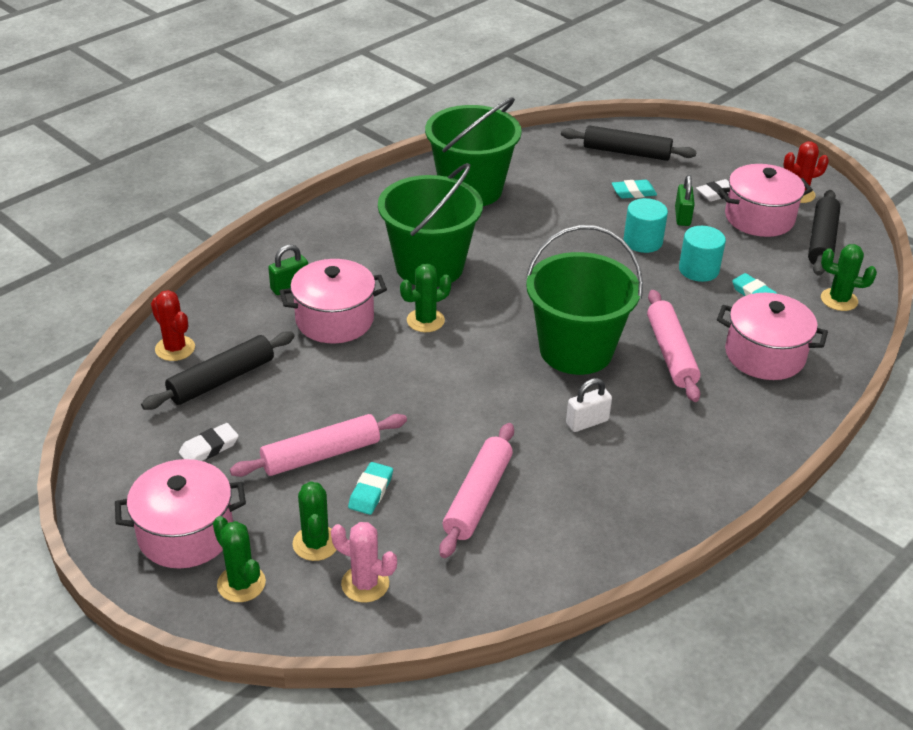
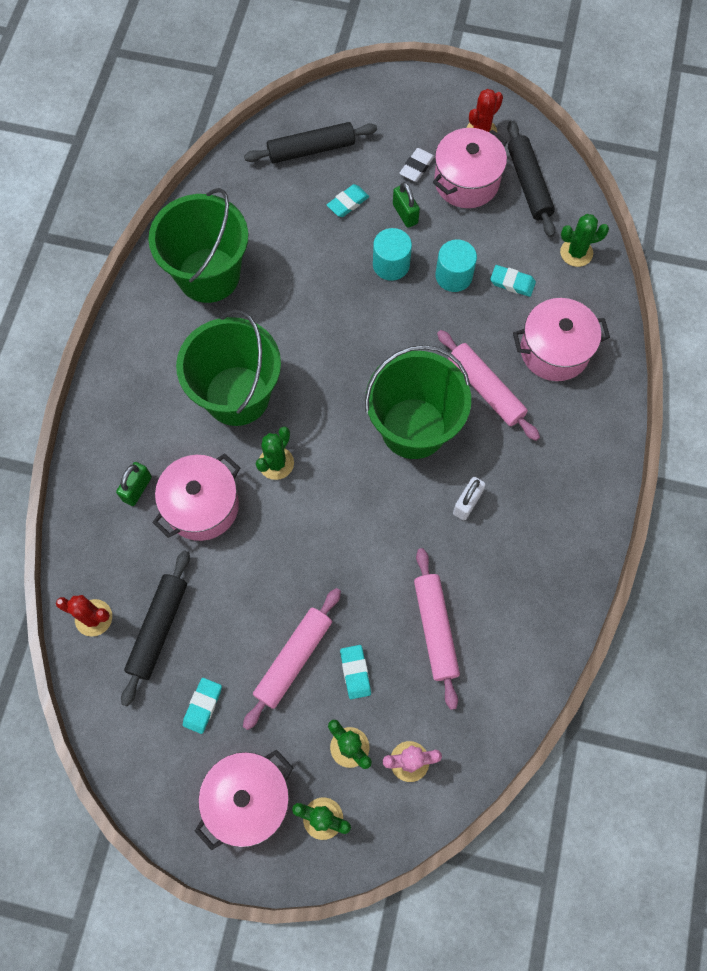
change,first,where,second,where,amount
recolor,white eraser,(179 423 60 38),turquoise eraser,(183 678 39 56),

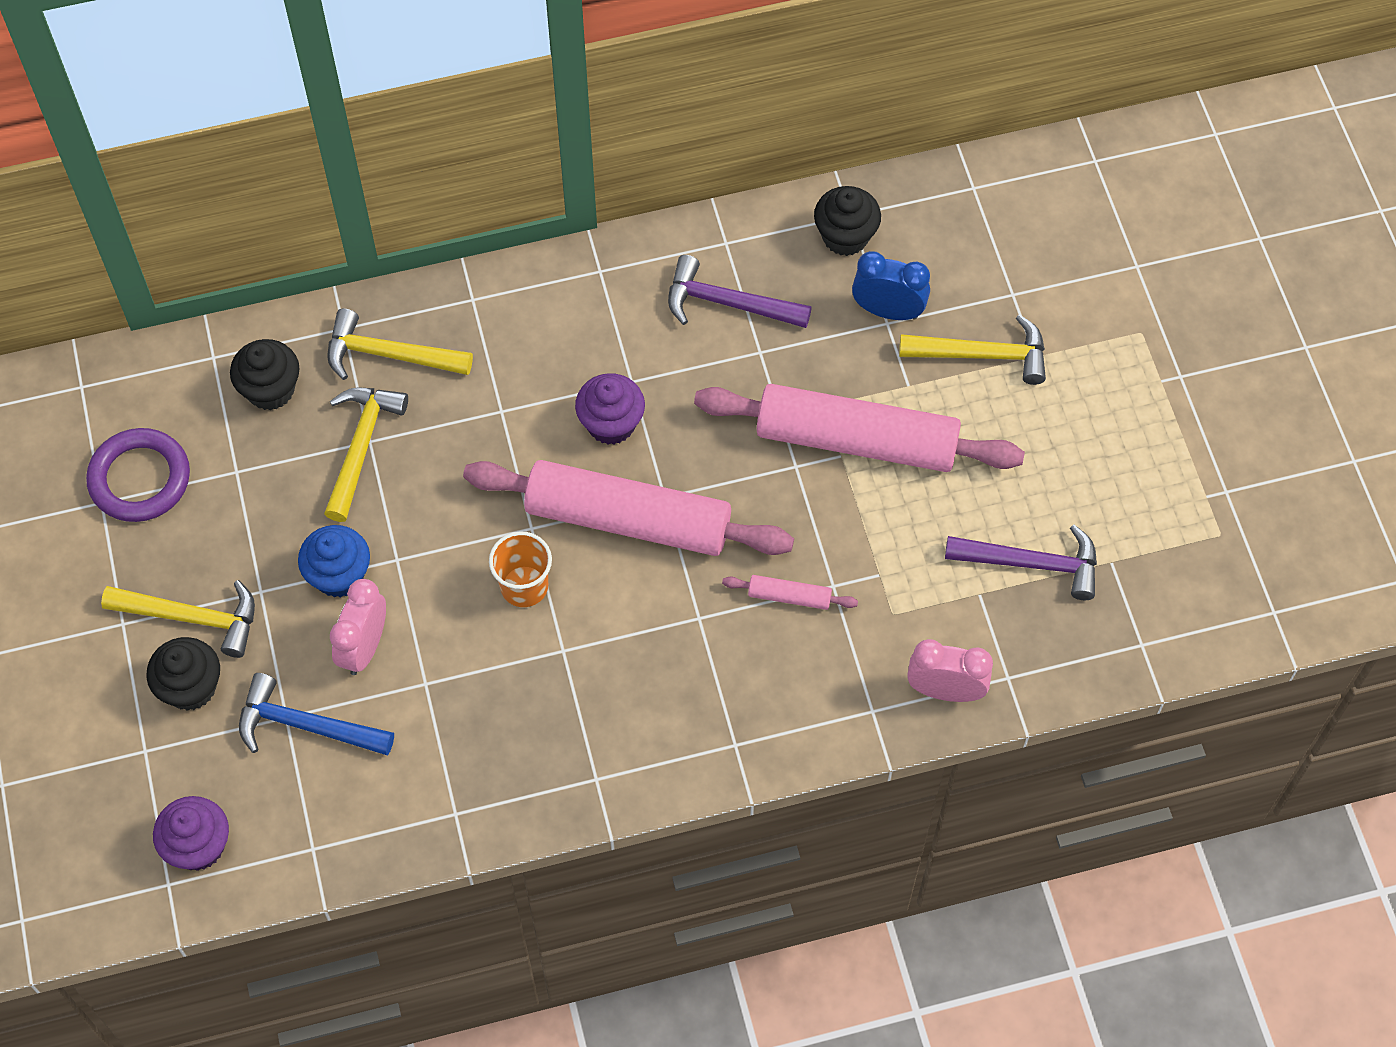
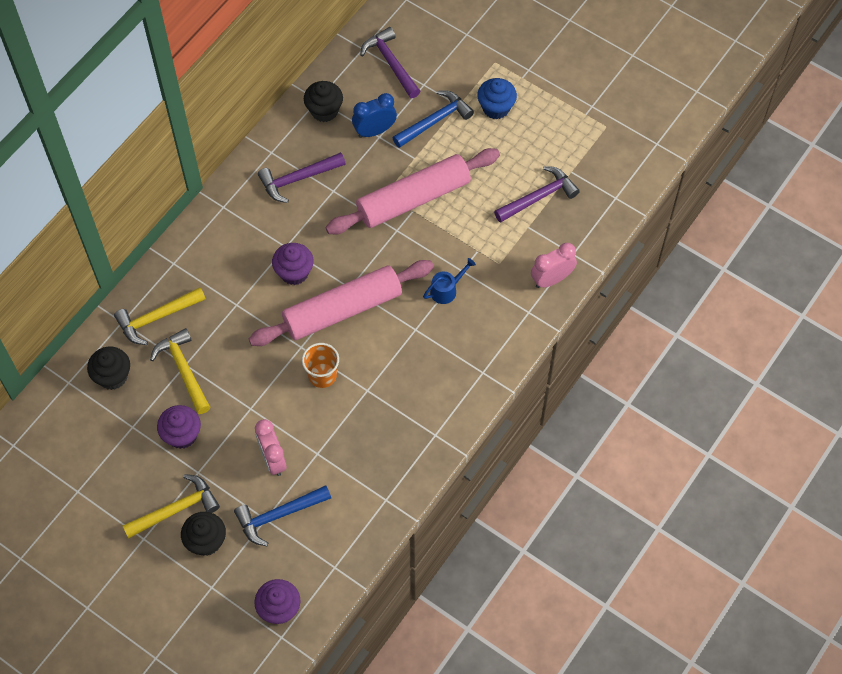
change,first,where,second,where,amount
insert,,,purple cupcake,(157 405 44 44),
insert,,,purple hammer,(360 27 60 71),
recolor,yellow hammer,(899 314 147 71),blue hammer,(392 90 82 58),
replace,pink rolling pin,(722 575 136 35),blue watering can,(423 258 53 46),
move,blue cupcake,(298 525 72 73),,(477 78 40 41),
delete,purple ring,(86 428 104 94),,,

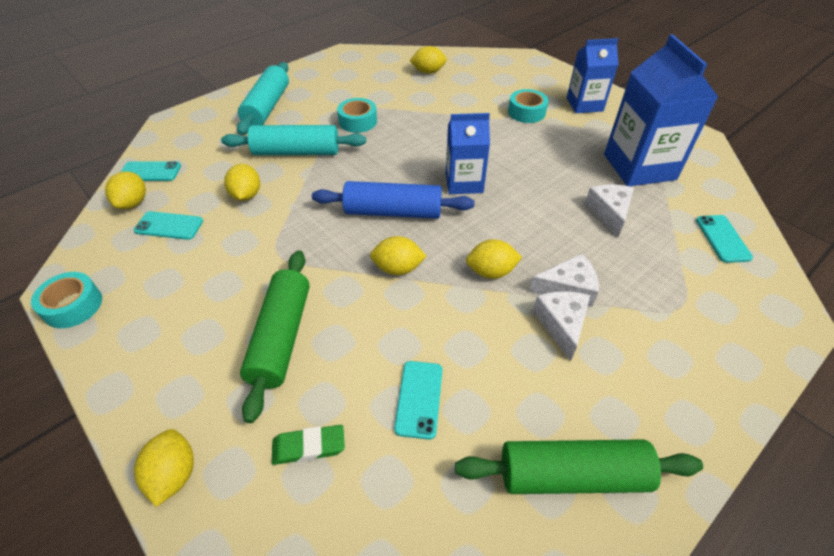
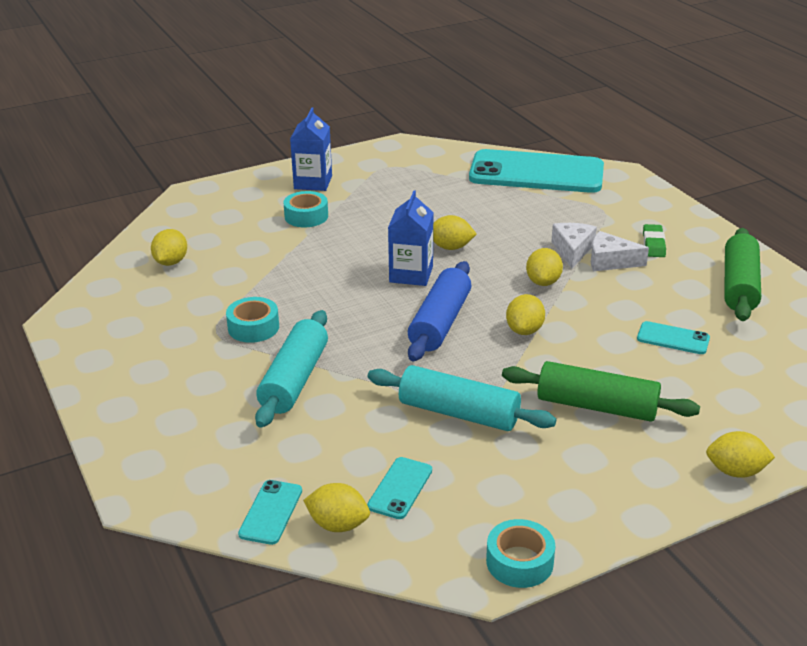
change,first,where,second,where,amount
move,turquoise rolling pin,(237 62 52 73),,(368 365 188 66),
move,yellow lemon,(224 164 36 37),,(433 215 44 35),
resize,turquoise phone,(696 215 57 48),,(469 149 135 44),x2.44
move,green eraser,(272 425 73 40),,(643 224 23 33),
delete,white cheese,(585 185 49 52),,,
delete,blue carton,(604 34 114 152),,,

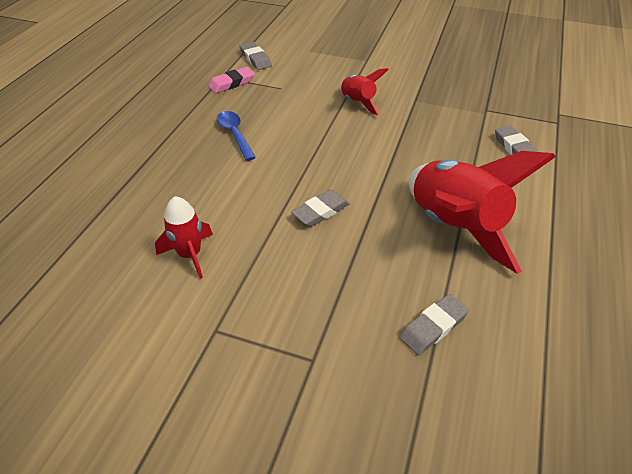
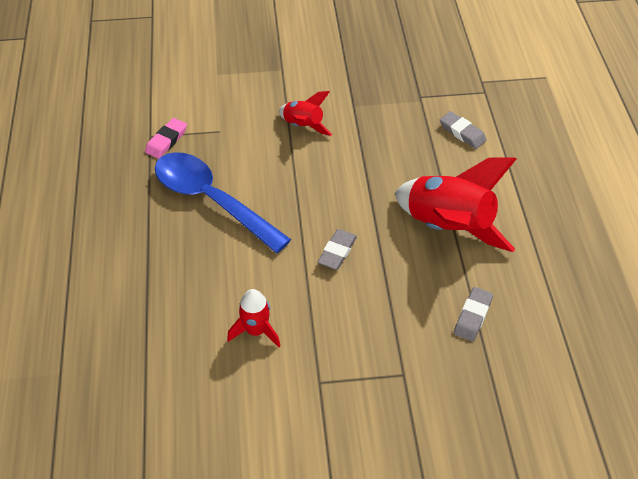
change,first,where,second,where,amount
resize,blue spoon,(217 111 39 50),,(155 152 136 101),x2.08
delete,grey eraser,(240 42 32 28),,,

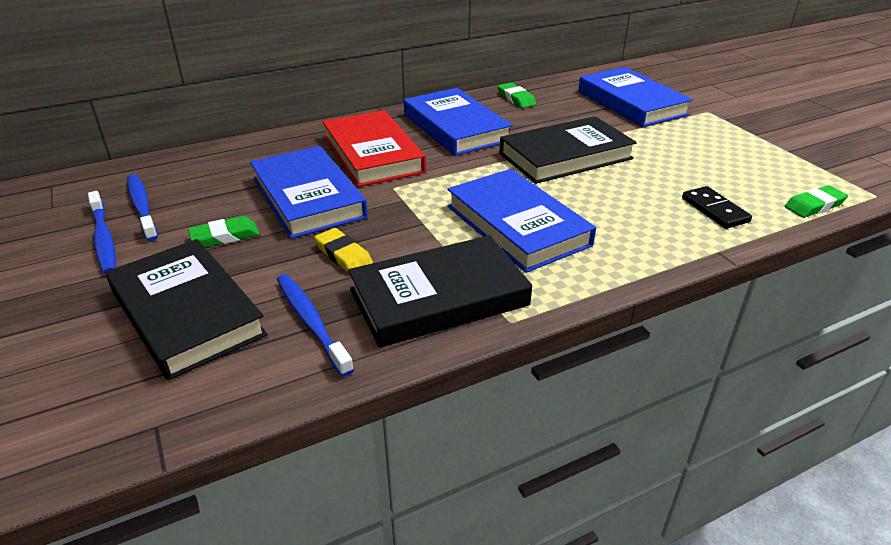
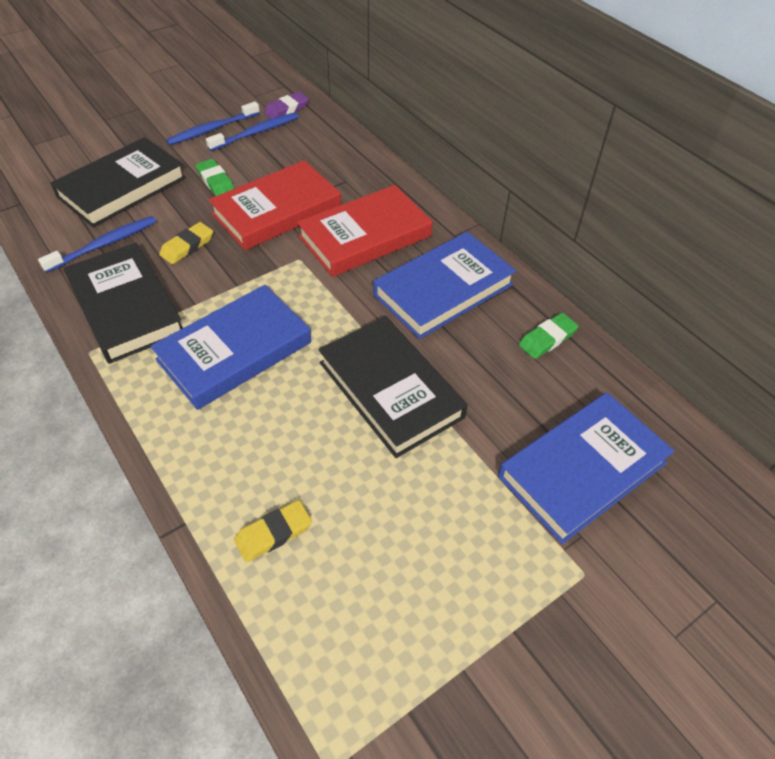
change,first,where,second,where,amount
recolor,blue book,(250 146 118 93),red book,(209 160 132 90),
replace,black domino,(682 186 70 43),yellow eraser,(234 500 78 62),
insert,,,purple eraser,(264 92 45 27),
delete,green eraser,(785 185 63 33),,,

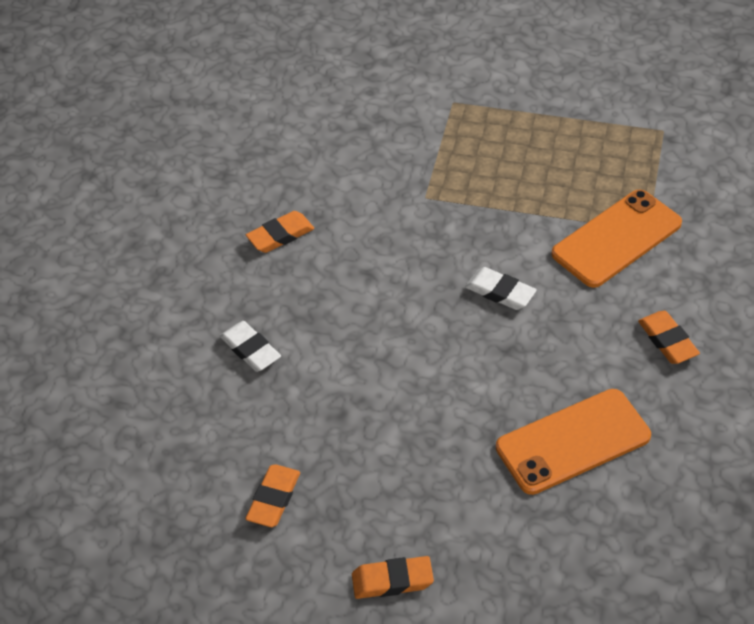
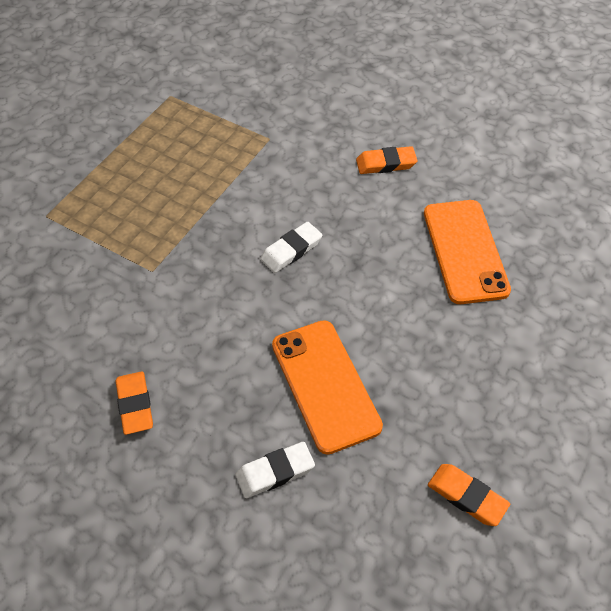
change,first,where,second,where,amount
move,orange phone,(552 189 130 99),,(272 320 111 135),
delete,orange eraser,(352 556 82 43),,,

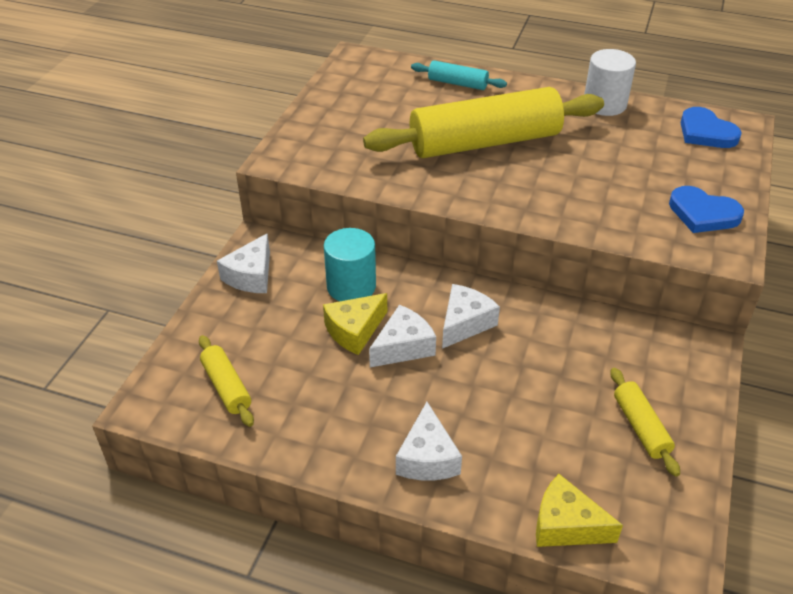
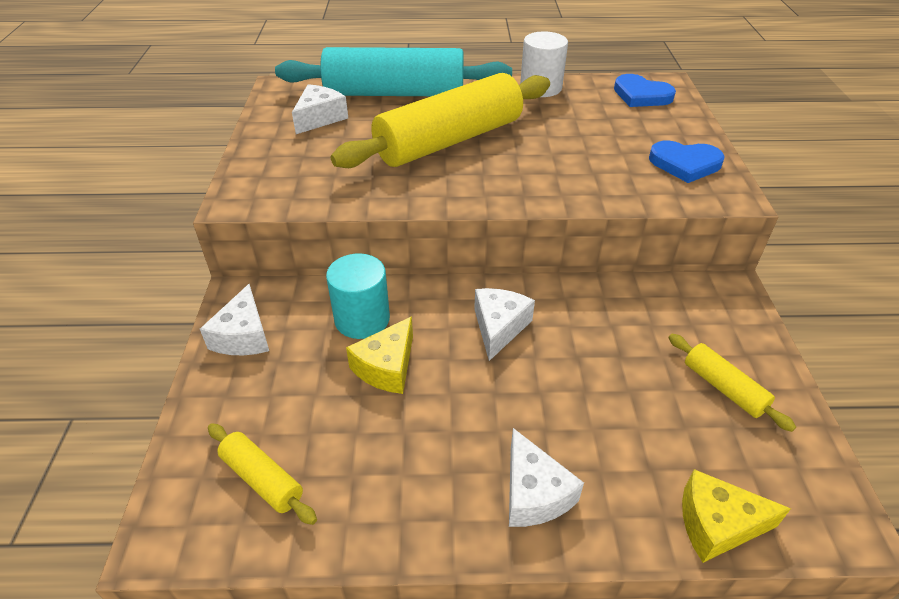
change,first,where,second,where,amount
resize,turquoise rolling pin,(411 60 96 30),,(275 47 237 49),x2.30
move,white cheese,(369 305 67 62),,(292 84 56 50),

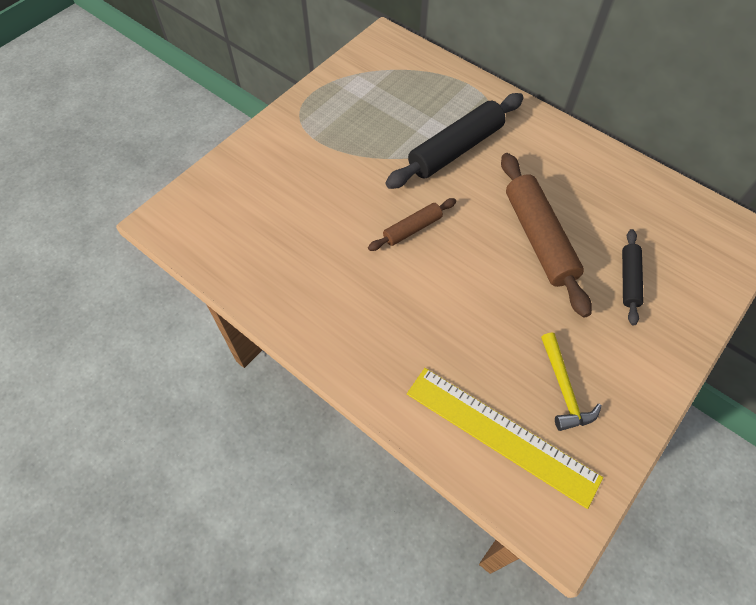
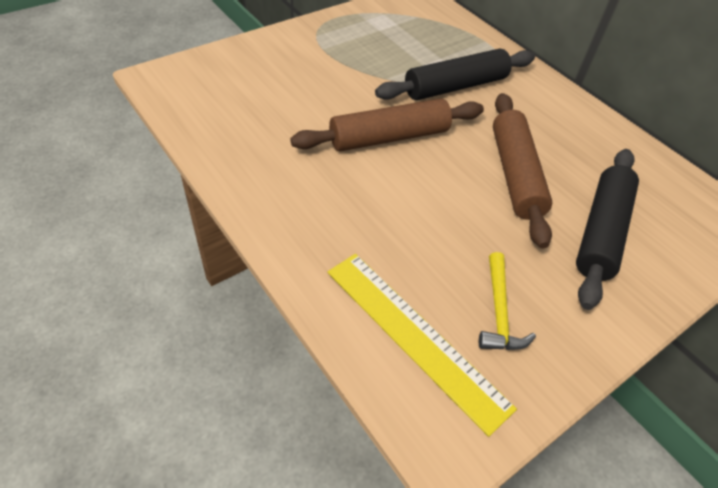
change,first,where,second,where,amount
resize,brown rolling pin,(368 198 88 53),,(290 99 194 52),x1.86
resize,black rolling pin,(622 229 22 96),,(576 149 63 161),x1.86

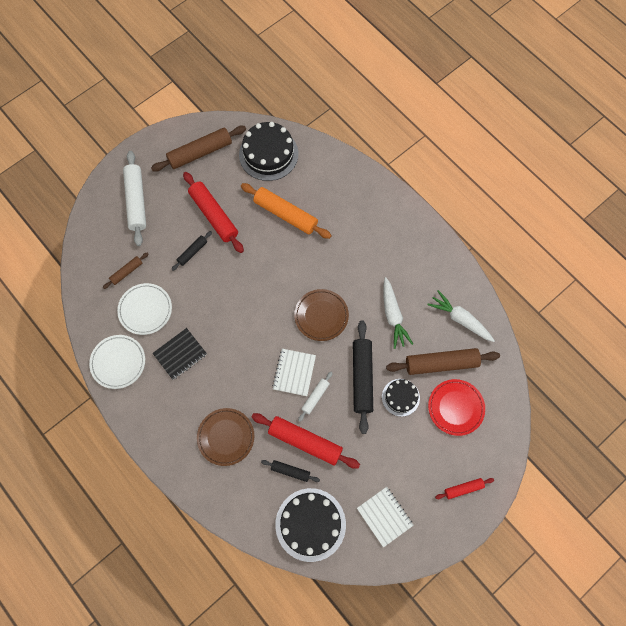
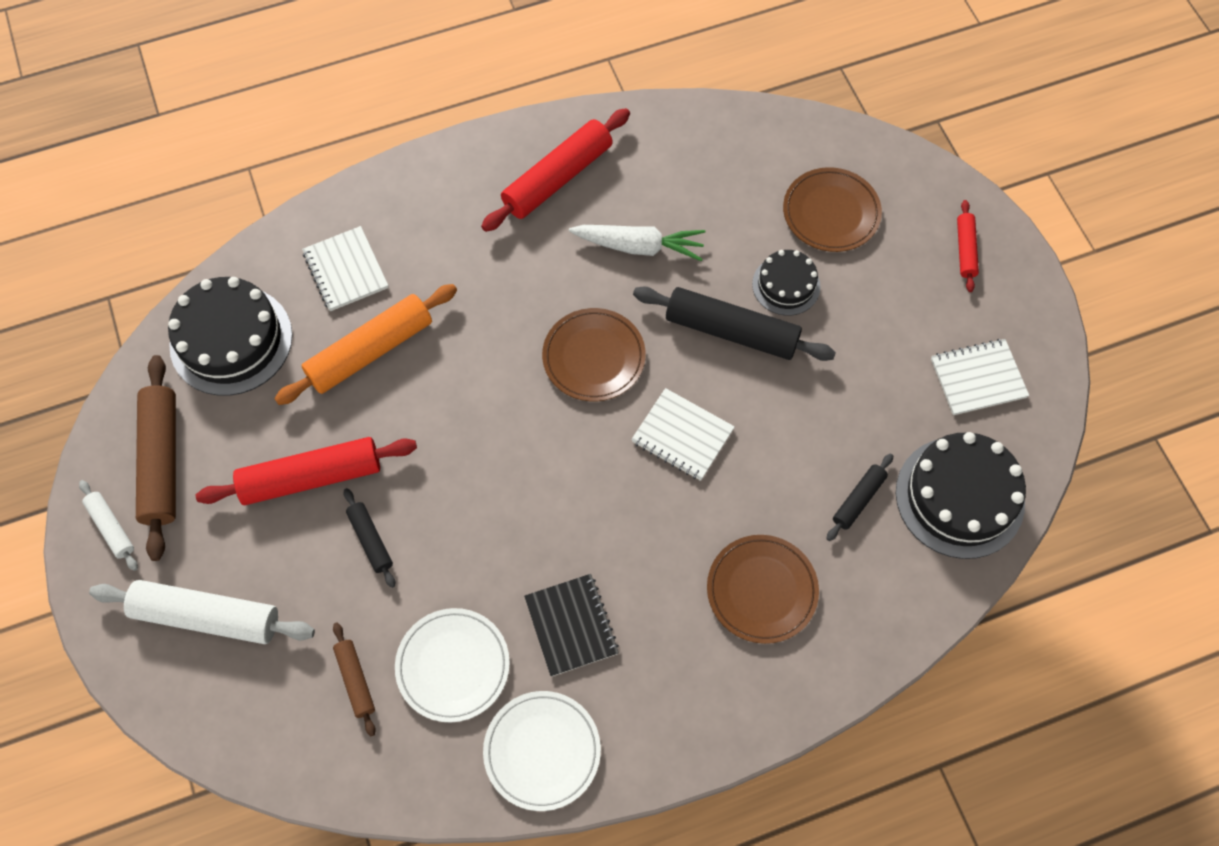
change,first,where,second,where,amount
move,white rolling pin,(298 372 35 50),,(79 480 59 91),
insert,,,white notebook,(302 226 87 85),
move,red rolling pin,(252 413 108 56),,(481 108 149 124),
recolor,red plate,(428 379 57 57),brown plate,(783 167 99 85),
delete,brown rolling pin,(386 348 114 27),,,
delete,white carrot,(427 290 68 52),,,

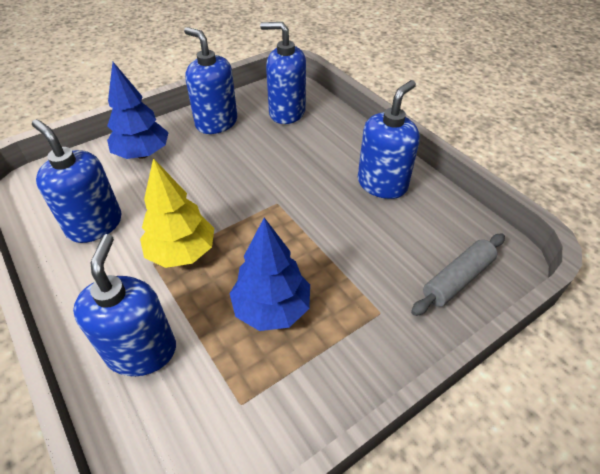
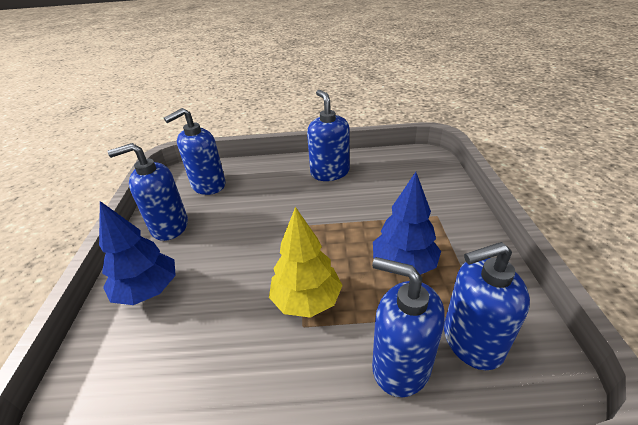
change,first,where,second,where,amount
move,blue soap dispenser,(32 119 90 124),,(444 242 86 128),
delete,grey rolling pin,(411 233 94 83),,,

